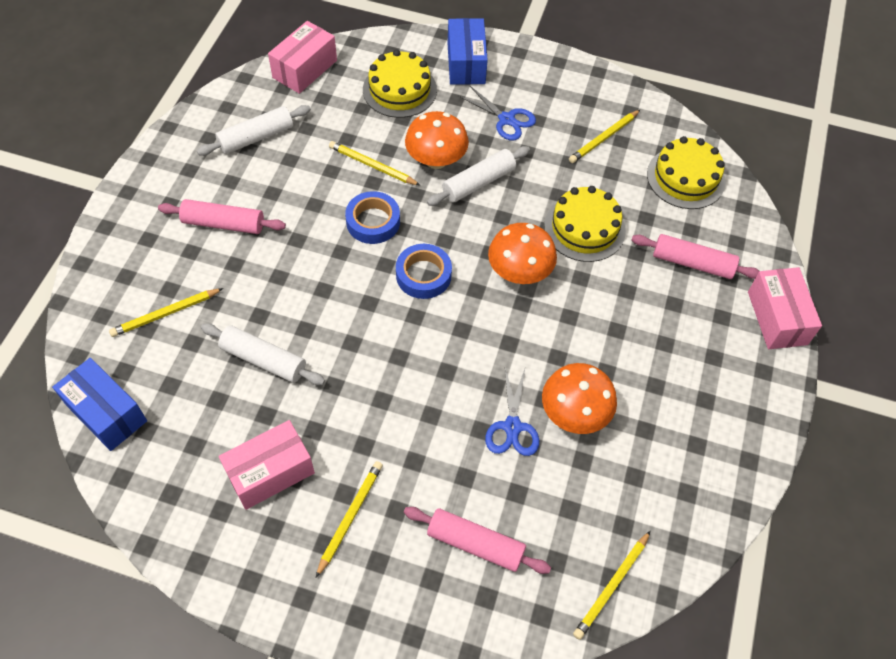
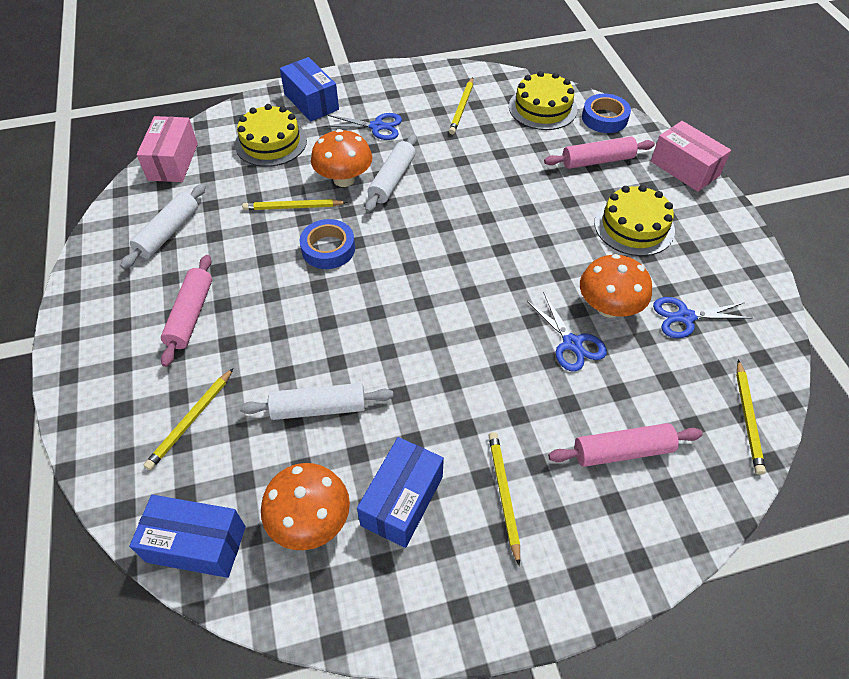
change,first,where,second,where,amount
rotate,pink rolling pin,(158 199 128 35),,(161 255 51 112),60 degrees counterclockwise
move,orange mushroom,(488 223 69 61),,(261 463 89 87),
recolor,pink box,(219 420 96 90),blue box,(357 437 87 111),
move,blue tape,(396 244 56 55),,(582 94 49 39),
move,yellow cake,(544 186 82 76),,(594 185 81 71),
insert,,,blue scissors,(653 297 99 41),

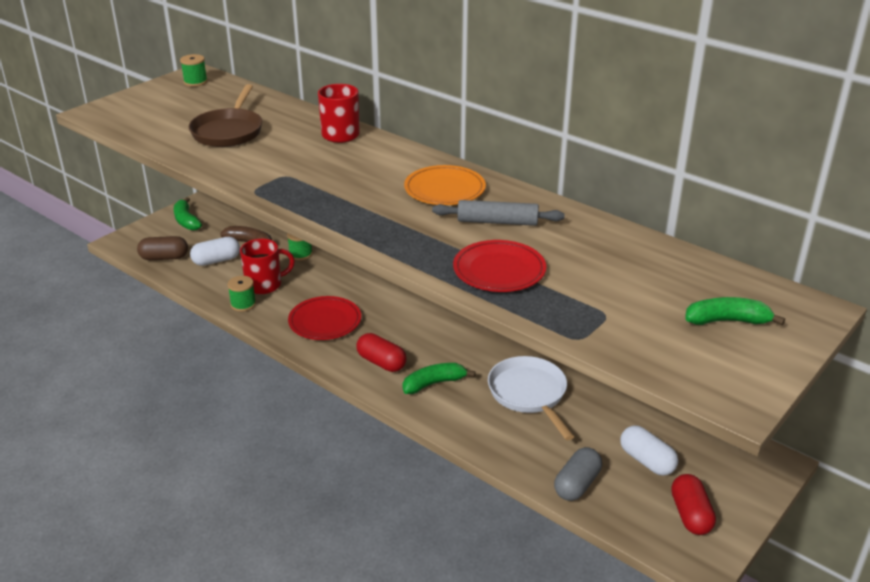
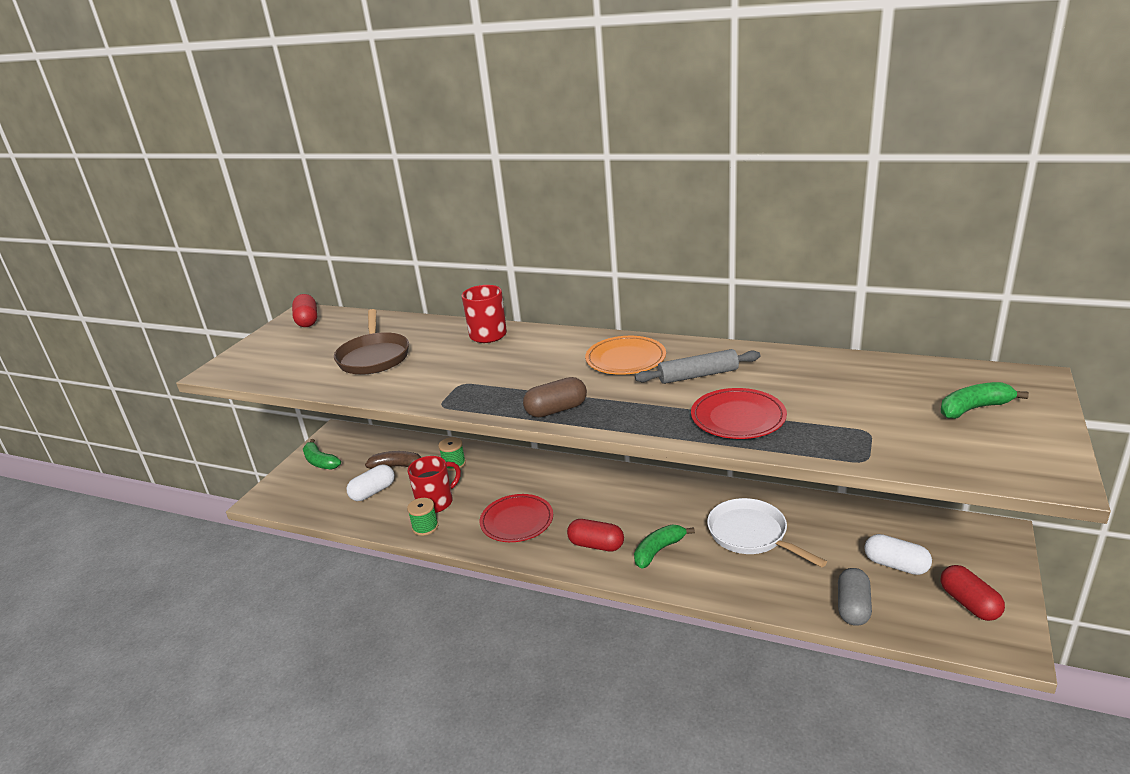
change,first,where,second,where,amount
replace,green spool,(180 54 28 33),red capsule,(292 294 25 33),
move,brown capsule,(137 236 51 24),,(523 377 64 40),

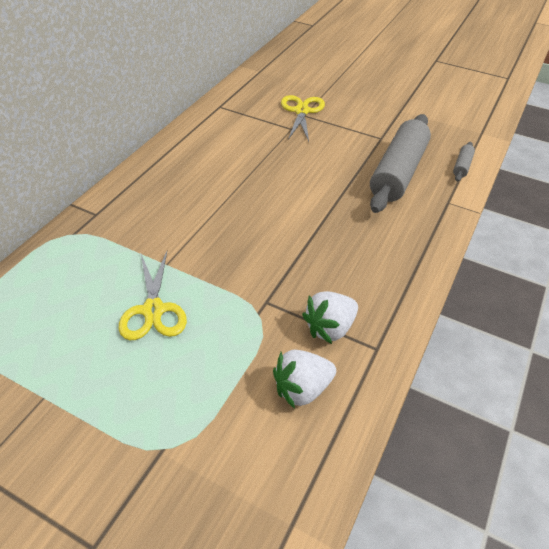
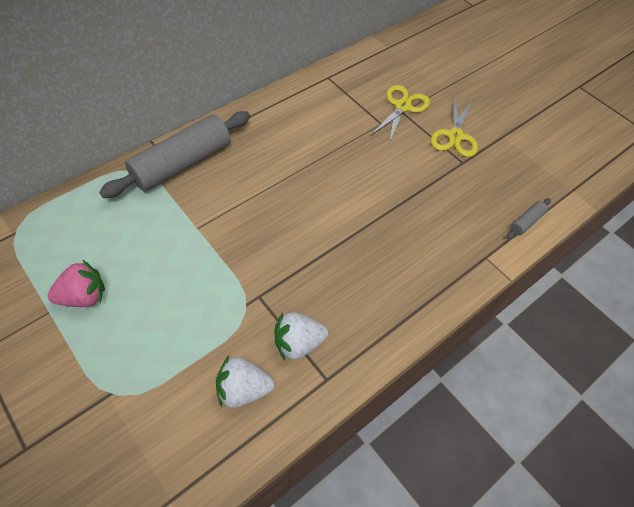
change,first,where,second,where,amount
insert,,,pink strawberry,(48 260 57 47),
move,grey rolling pin,(370 114 61 99),,(99 111 151 87),
move,yellow scissors,(119 251 68 89),,(430 96 48 61),

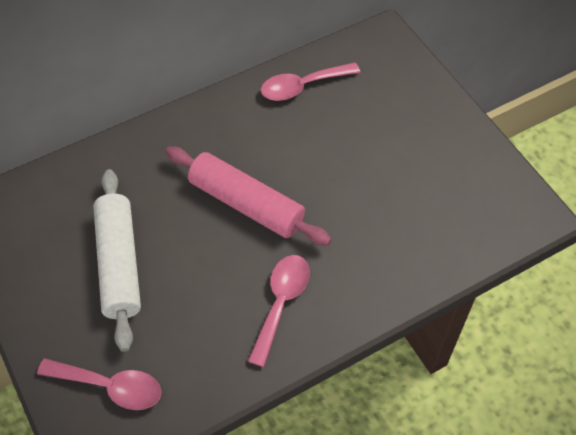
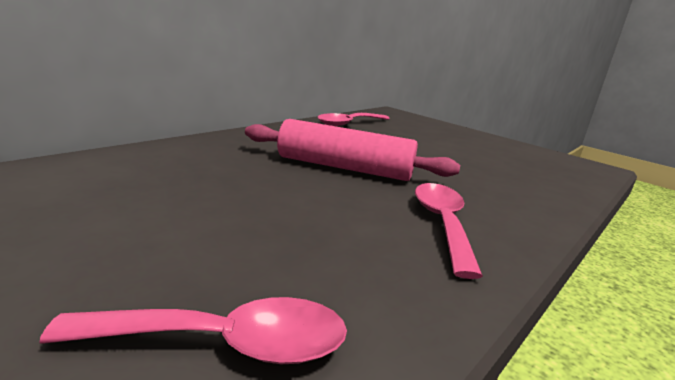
change,first,where,second,where,amount
delete,white rolling pin,(93 169 48 183),,,

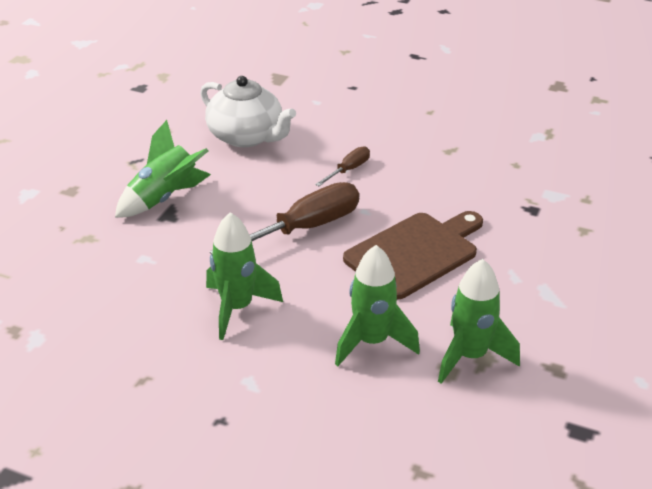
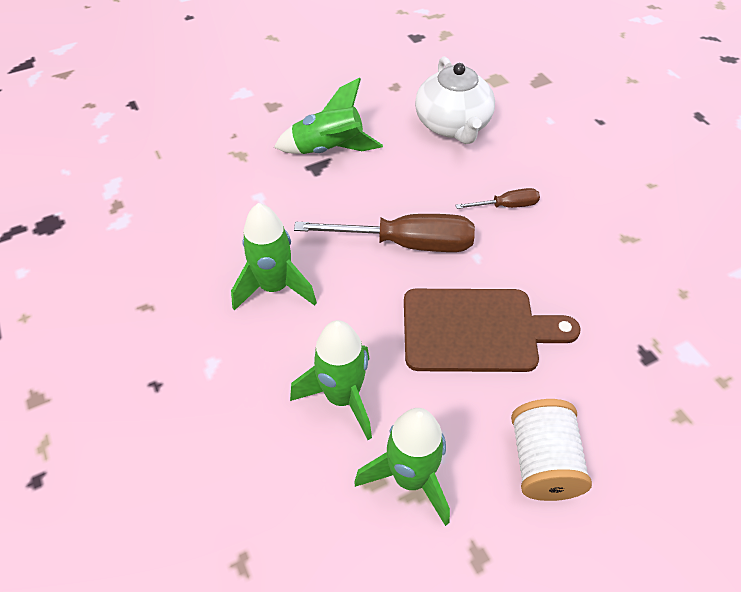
change,first,where,second,where,amount
insert,,,white spool,(511 399 81 102),

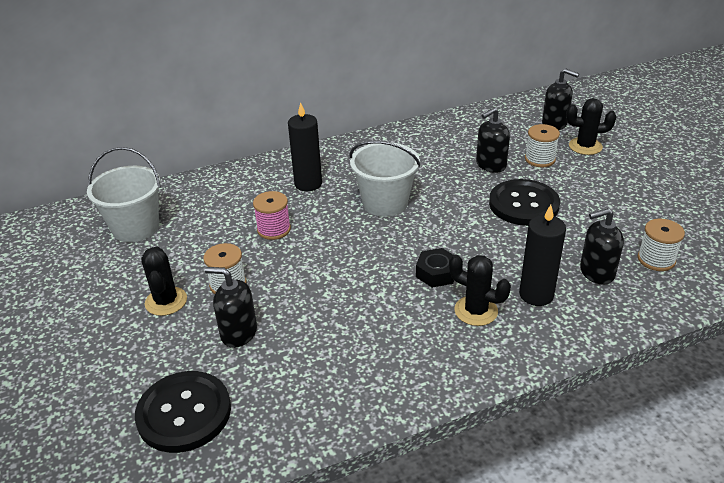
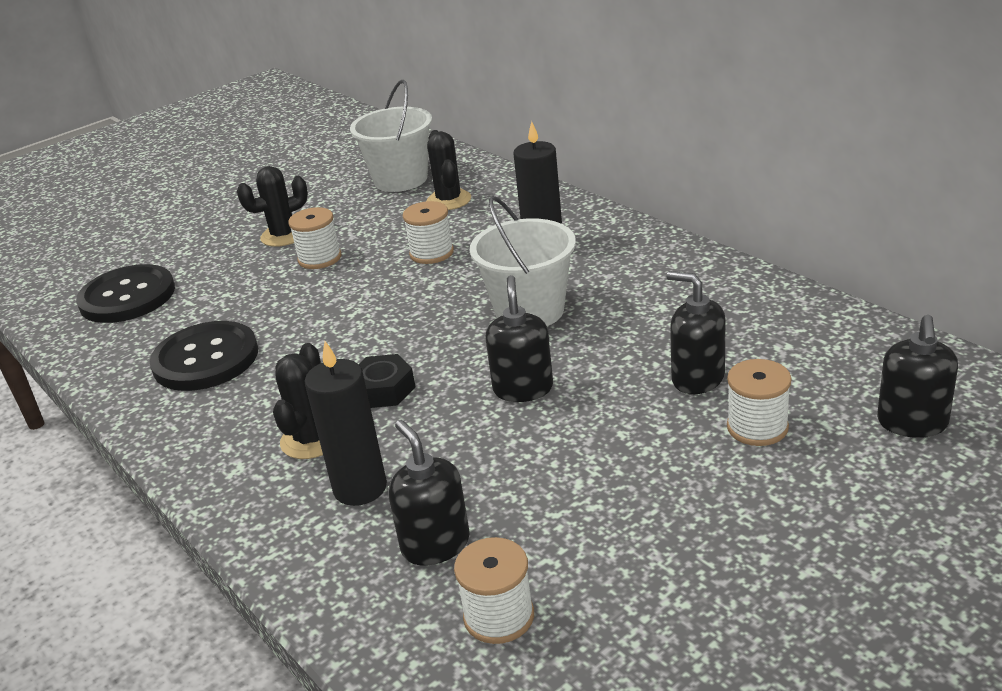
change,first,where,second,where,amount
move,black button,(489 179 71 47),,(149 321 109 70),
recolor,pink spool,(253 191 38 49),white spool,(403 201 51 63),
move,black cactus,(566 98 50 57),,(426 130 45 80),
move,black soap dispenser,(205 267 52 81),,(485 275 68 127),

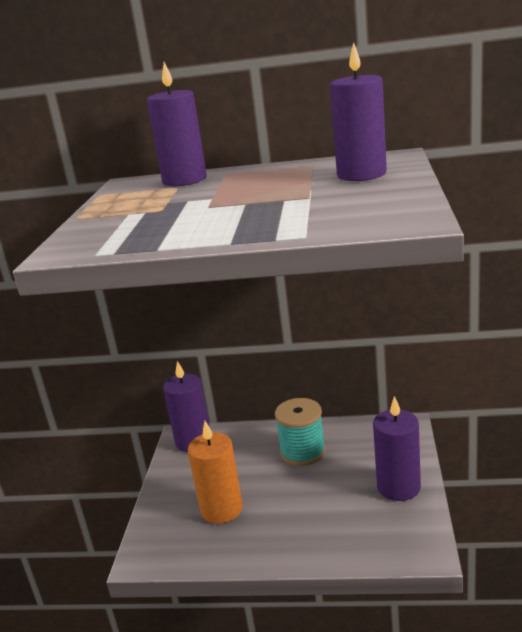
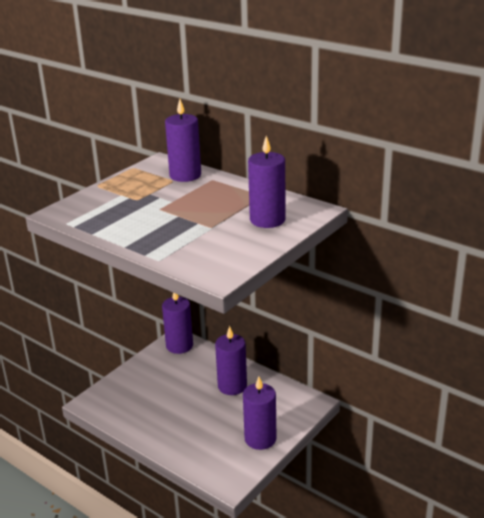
change,first,where,second,where,amount
replace,turquoise spool,(275 398 51 68),purple candle,(215 326 32 69),
delete,orange candle,(188 421 55 103),,,

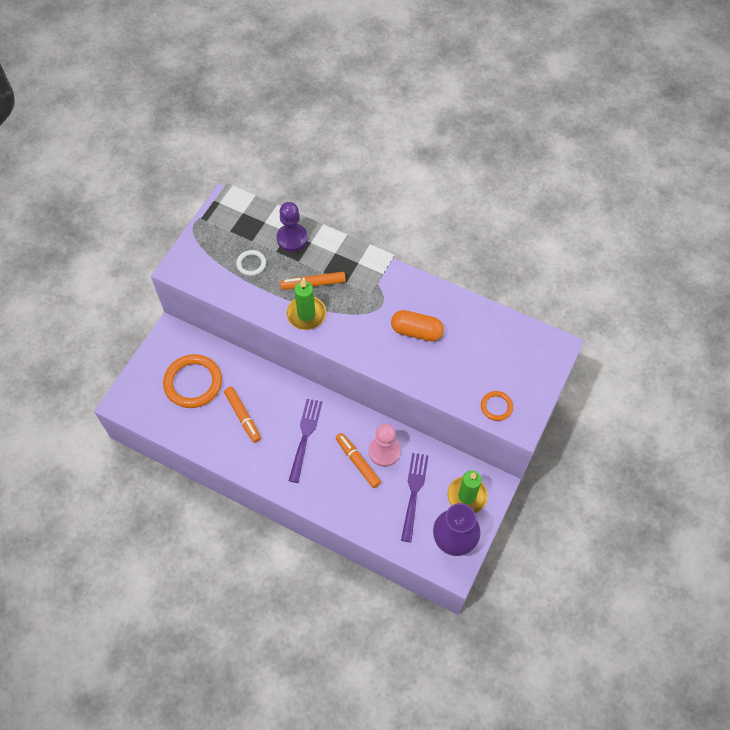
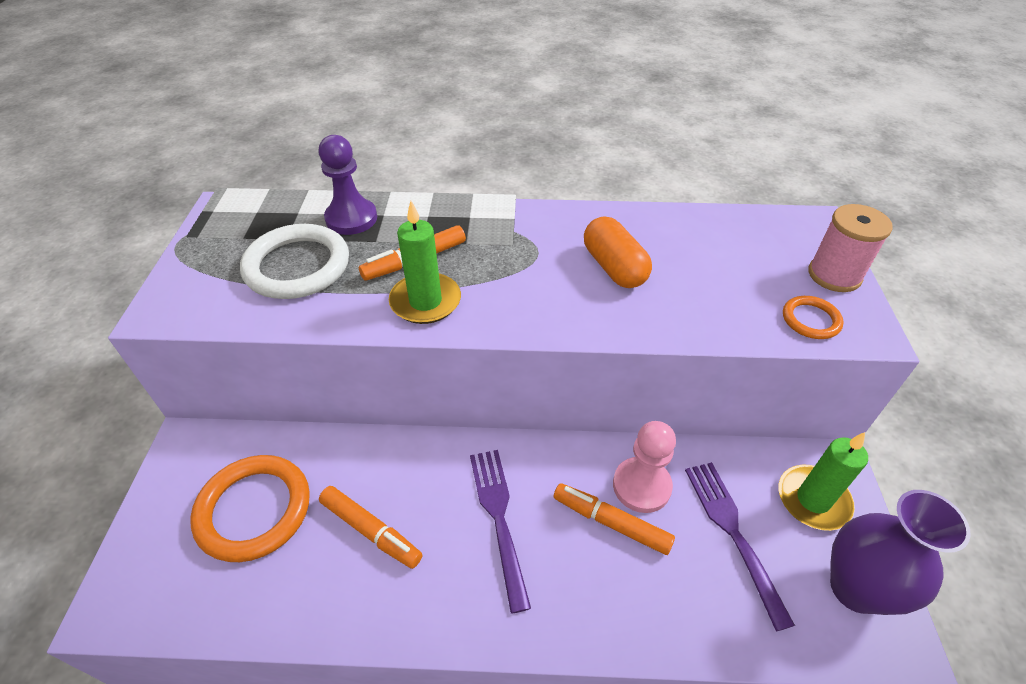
change,first,where,second,where,amount
resize,white ring,(236 250 30 26),,(240 224 109 75),x2.00
rotate,orange capsule,(391 310 53 31),,(584 216 68 72),75 degrees clockwise
insert,,,pink spool,(808 204 85 88),

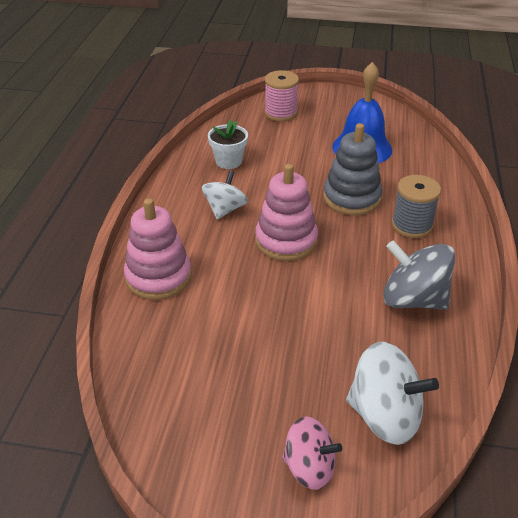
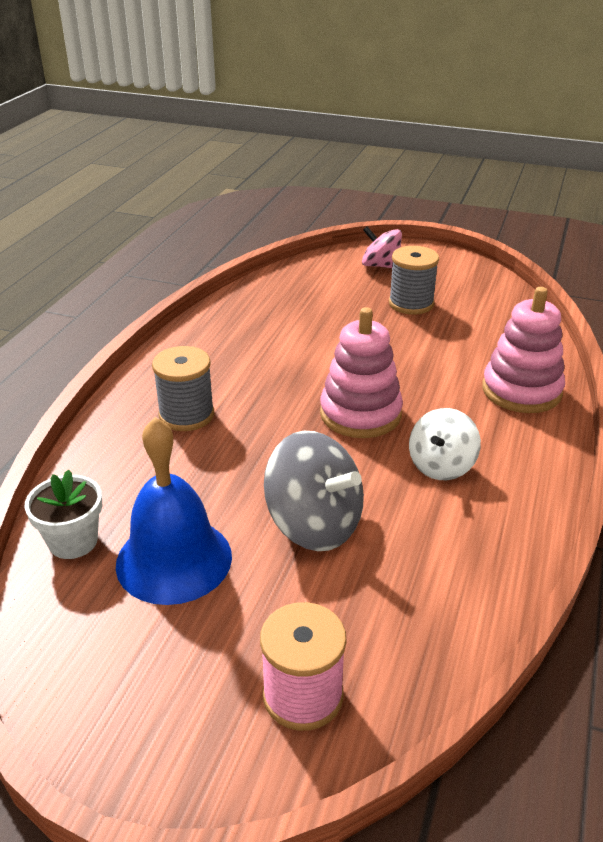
change,first,where,second,where,amount
move,white flower pot,(208 120 40 49),,(24 469 78 90),
move,grey spinning top,(383 240 72 70),,(264 431 100 120),
insert,,,grey spool,(389 246 50 69),
delete,grey stacking toy,(323 123 59 92),,,
delete,white spinning top,(346 342 93 103),,,

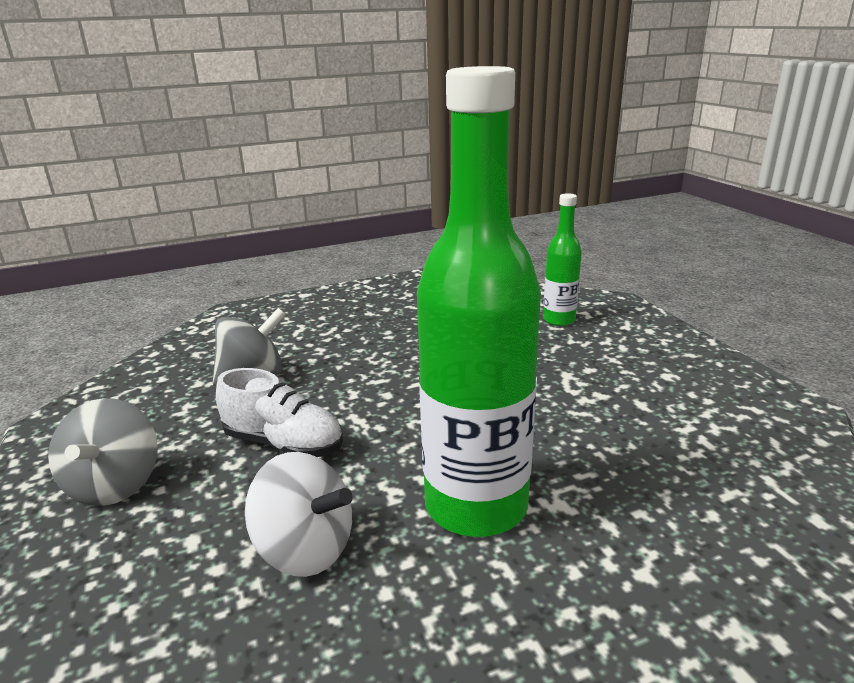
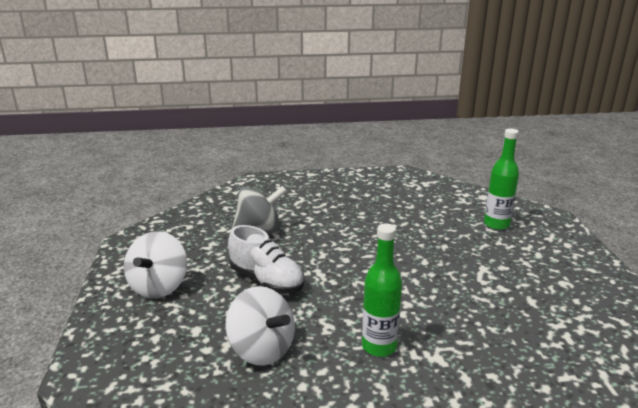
change,first,where,second,where,amount
recolor,grey spinning top,(48 398 110 108),white spinning top,(124 231 63 67),
resize,green bottle,(417 66 124 471),,(362 223 40 134),x0.50

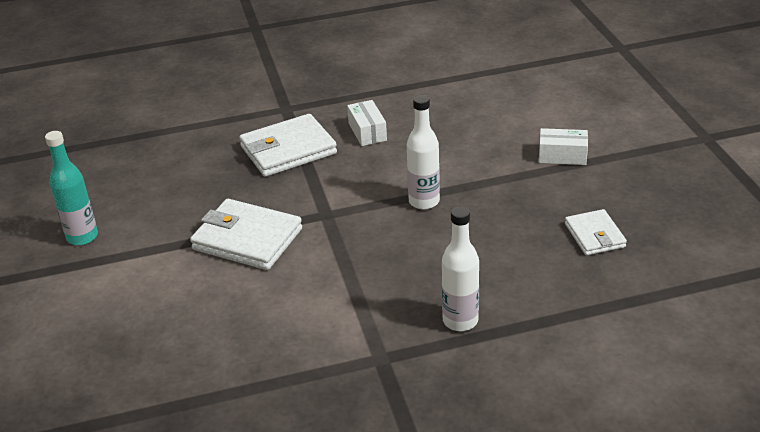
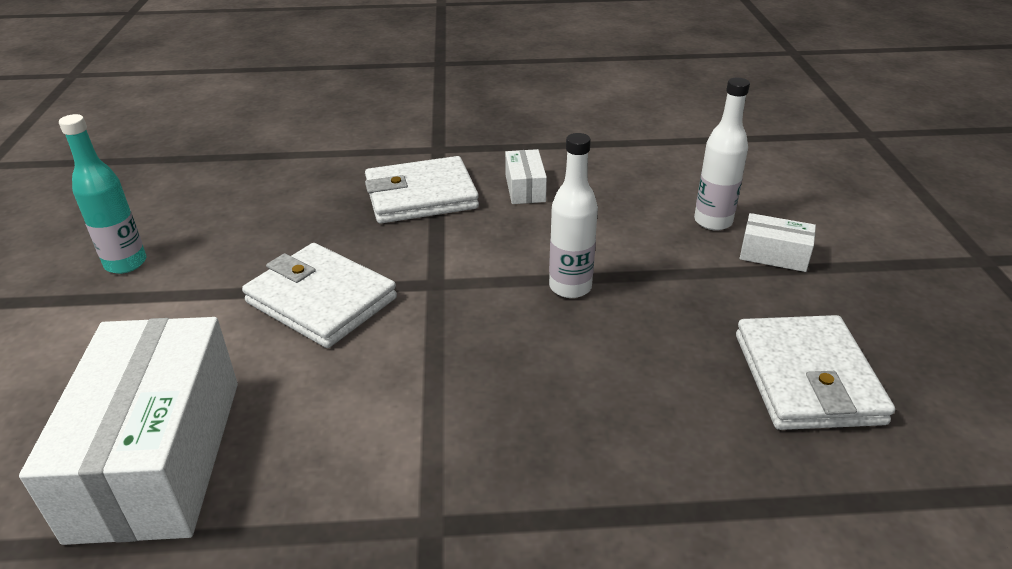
change,first,where,second,where,amount
insert,,,white box,(19 317 219 228),
move,white bottle,(442 206 37 125),,(694 78 56 153),
resize,white wallet,(565 209 62 46),,(736 315 159 115),x1.68

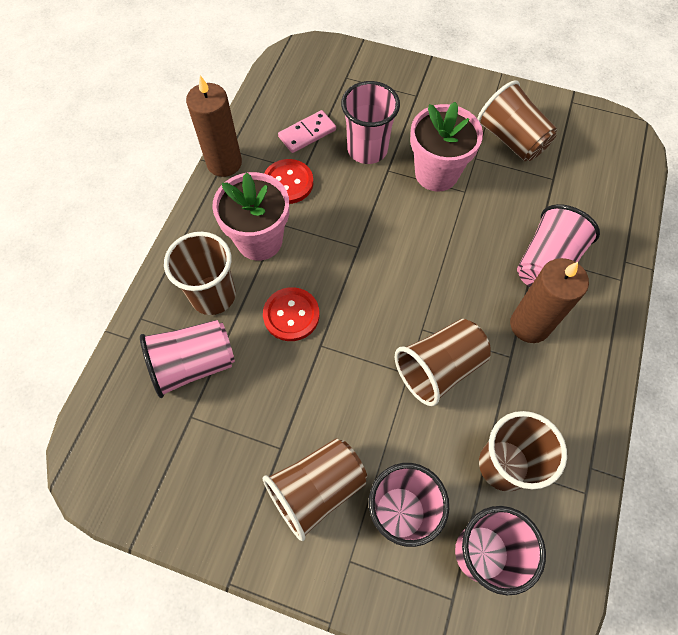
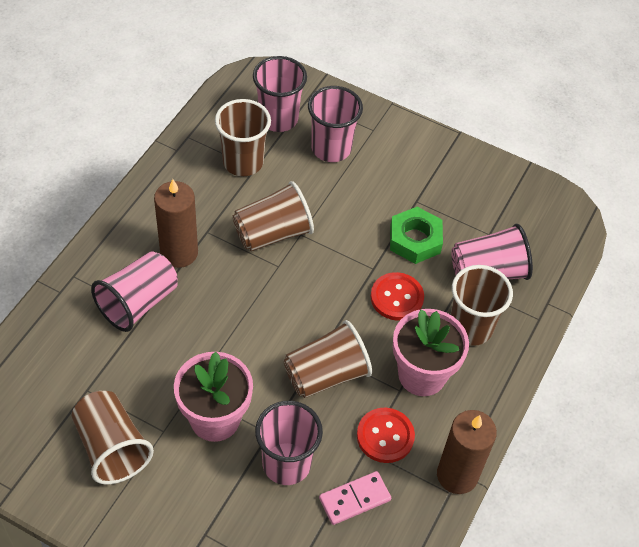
change,first,where,second,where,amount
move,brown cup,(263 438 104 103),,(284 320 88 78),
insert,,,green nut,(390 207 53 57),

